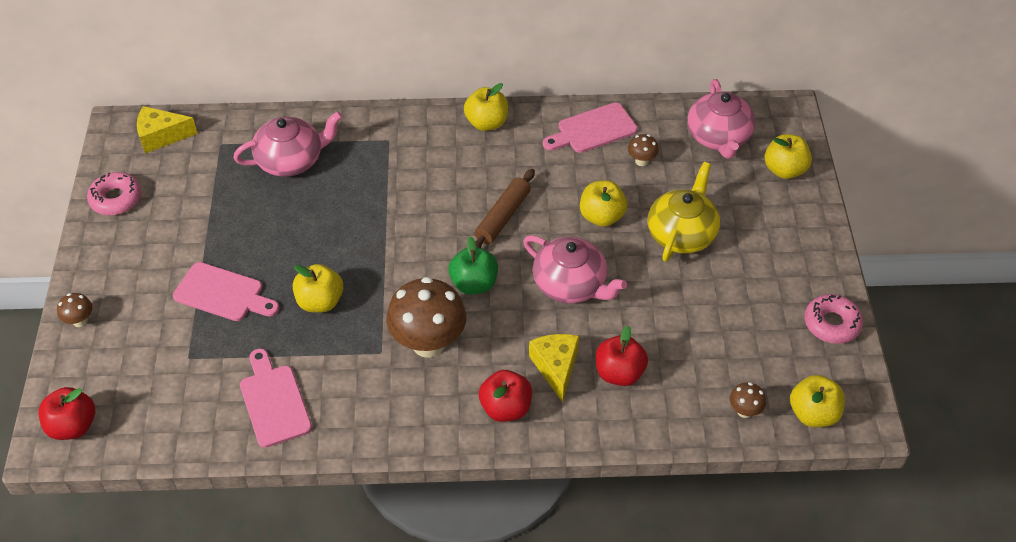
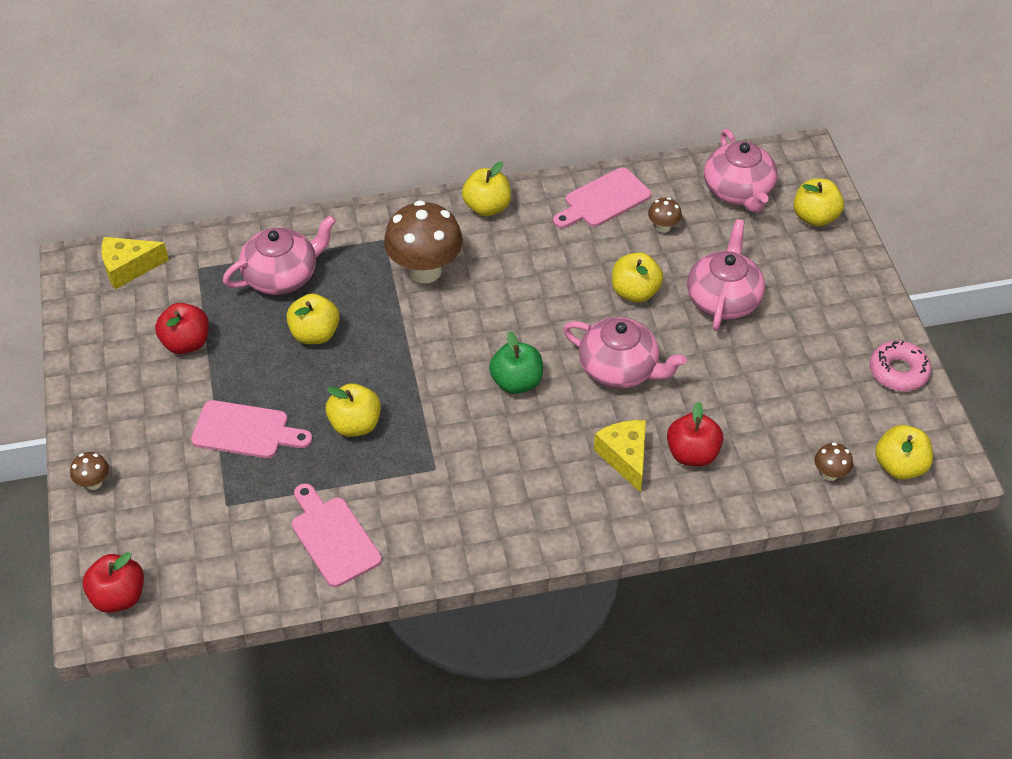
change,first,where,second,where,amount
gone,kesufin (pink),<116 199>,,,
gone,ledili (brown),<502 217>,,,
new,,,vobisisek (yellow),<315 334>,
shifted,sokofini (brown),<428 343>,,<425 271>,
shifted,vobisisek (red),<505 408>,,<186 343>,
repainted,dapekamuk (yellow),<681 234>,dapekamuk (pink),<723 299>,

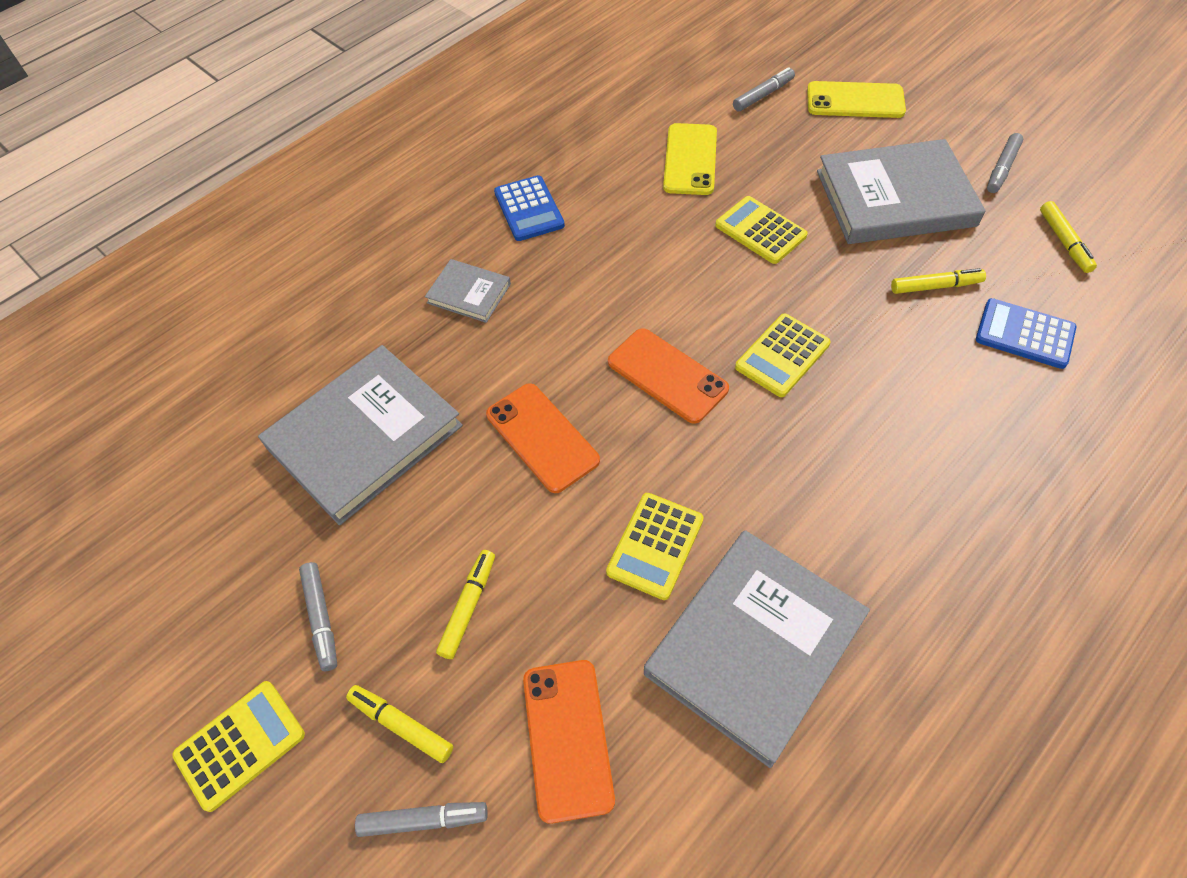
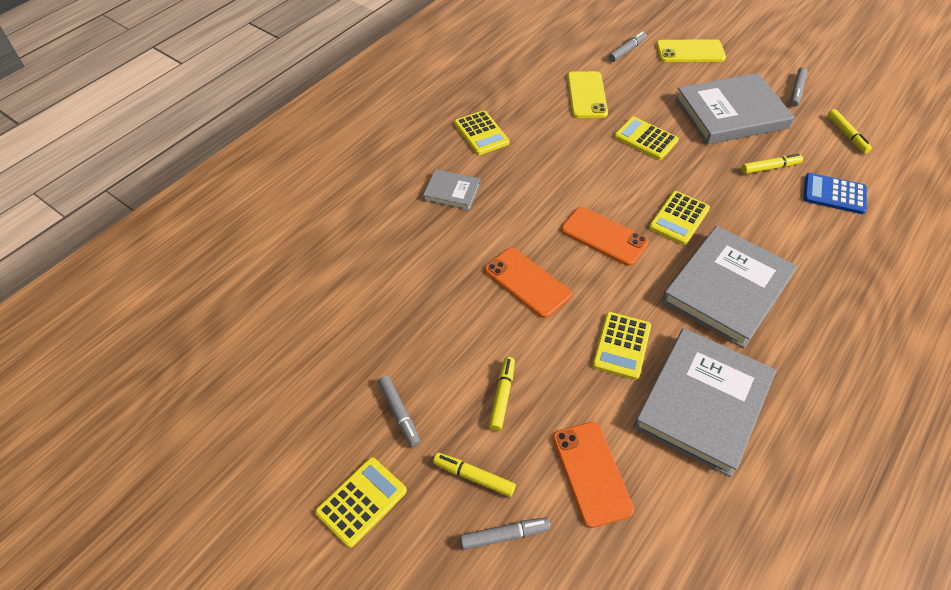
change,first,where,second,where,amount
shifted,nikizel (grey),<364 437>,,<726 289>,
repainted,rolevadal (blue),<529 209>,rolevadal (yellow),<481 133>,

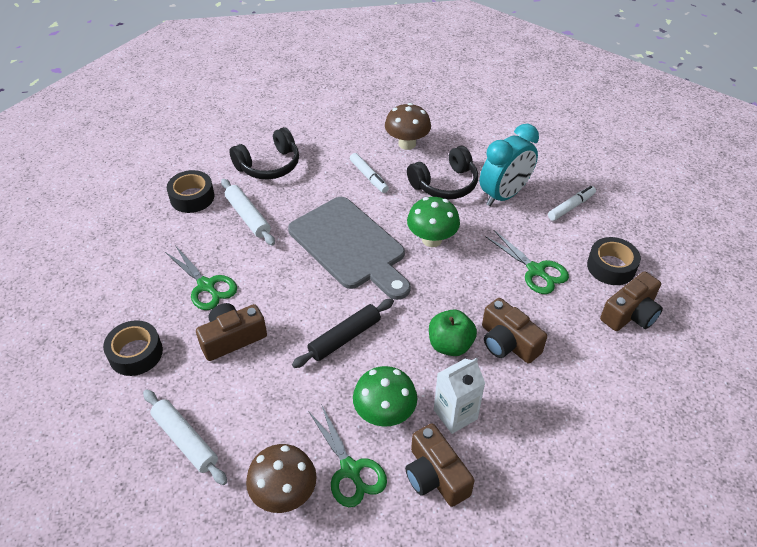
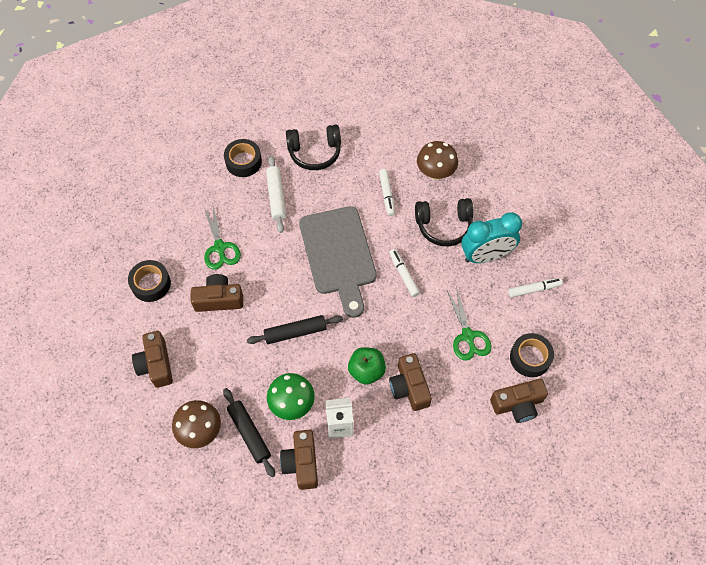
change,first,where,second,where,amount
swapped,ledili (white),<185 440>,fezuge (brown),<156 364>,
swapped,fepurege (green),<350 470>,ledili (black),<249 433>,
swapped,sokofini (green),<432 239>,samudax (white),<403 274>,

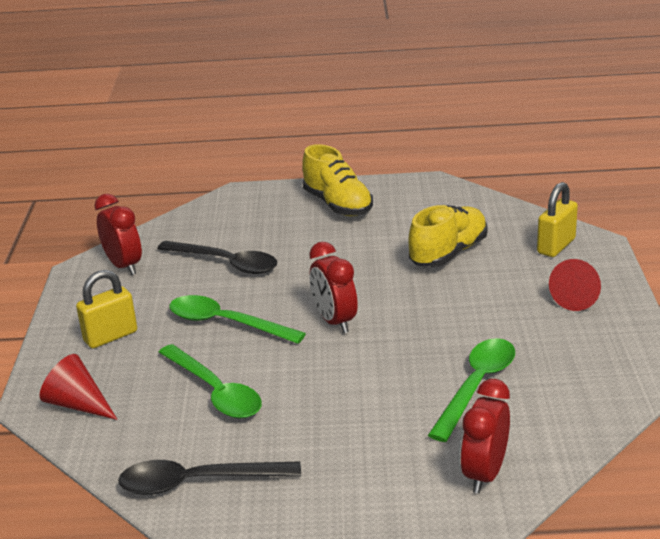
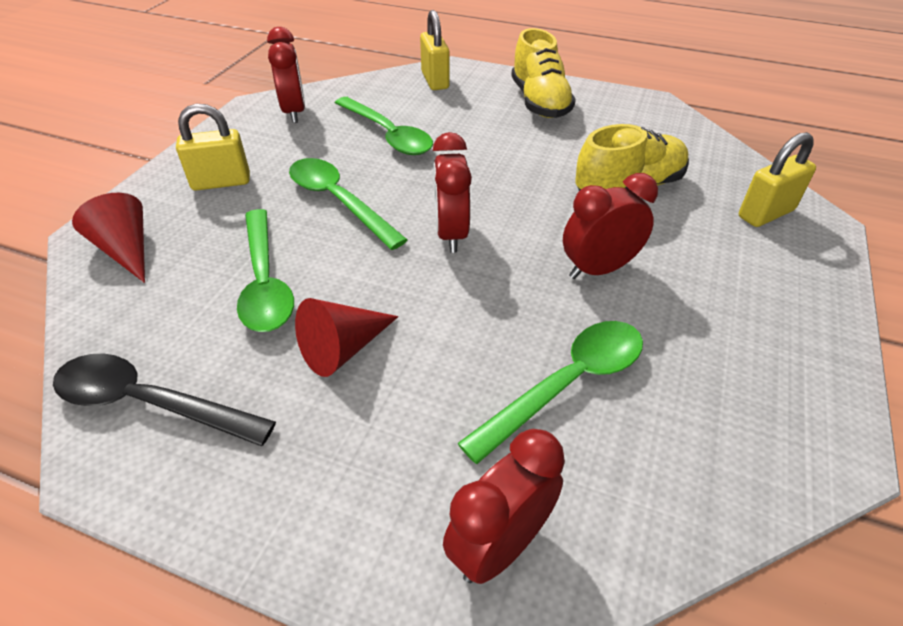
change,first,where,second,where,amount
new,,,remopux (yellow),<435 80>,
new,,,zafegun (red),<598 269>,
shifted,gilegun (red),<578 297>,,<343 349>,
repainted,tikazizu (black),<226 263>,tikazizu (green),<388 135>,

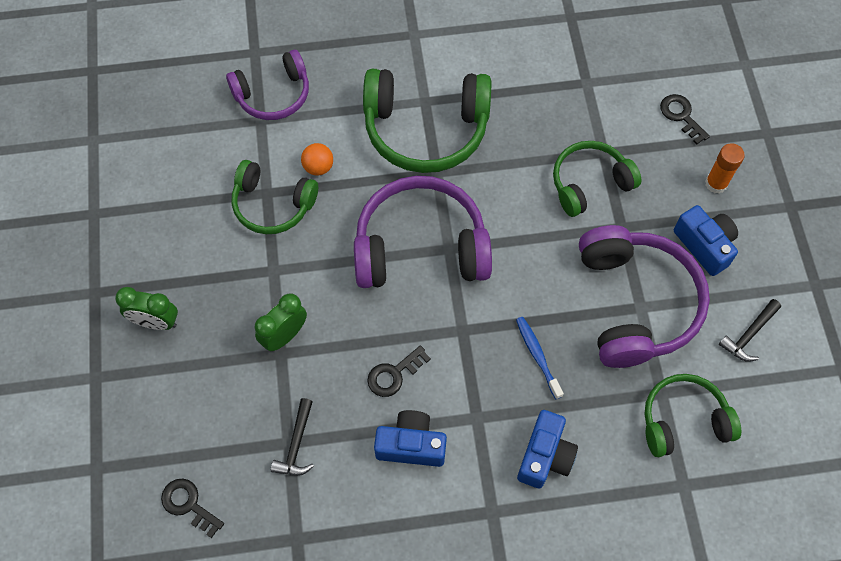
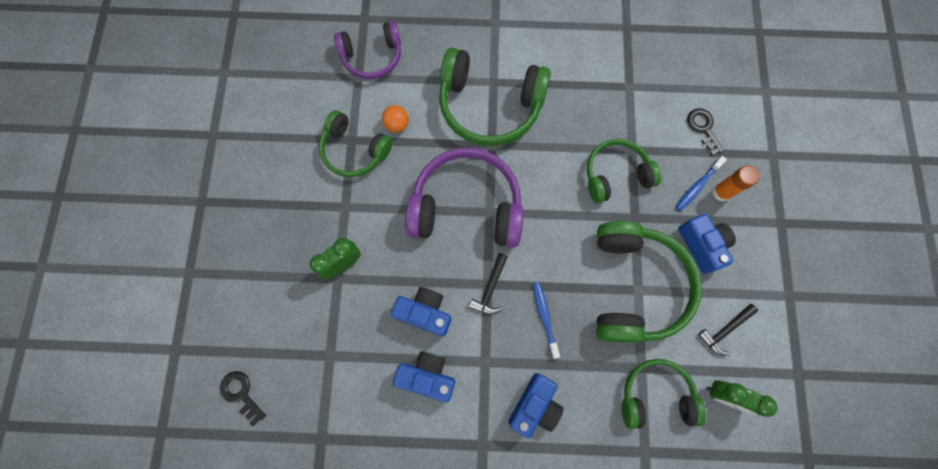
change,first,where,second,where,amount
new,,,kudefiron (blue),<697 186>,
shifted,zafegun (green),<156 322>,,<724 395>,
shifted,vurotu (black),<296 444>,,<490 288>,
swapped,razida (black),<394 374>,fezuge (blue),<425 312>,
repainted,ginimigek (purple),<636 303>,ginimigek (green),<634 286>,

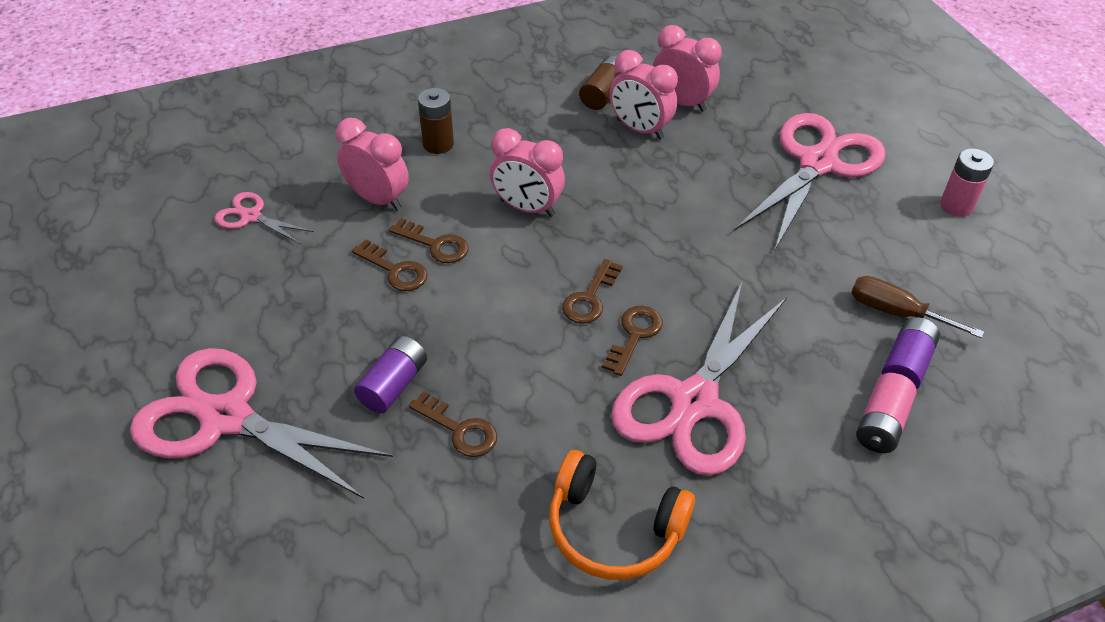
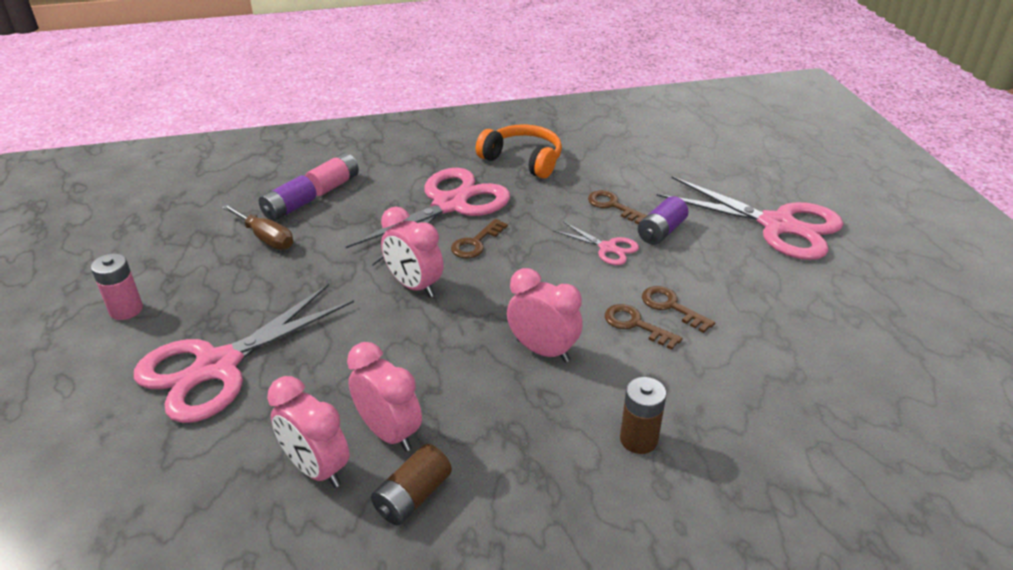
change,first,where,second,where,amount
gone,razida (brown),<590 298>,,,
shifted,fepurege (pink),<251 216>,,<607 248>,
shifted,zafegun (pink),<378 199>,,<414 286>,

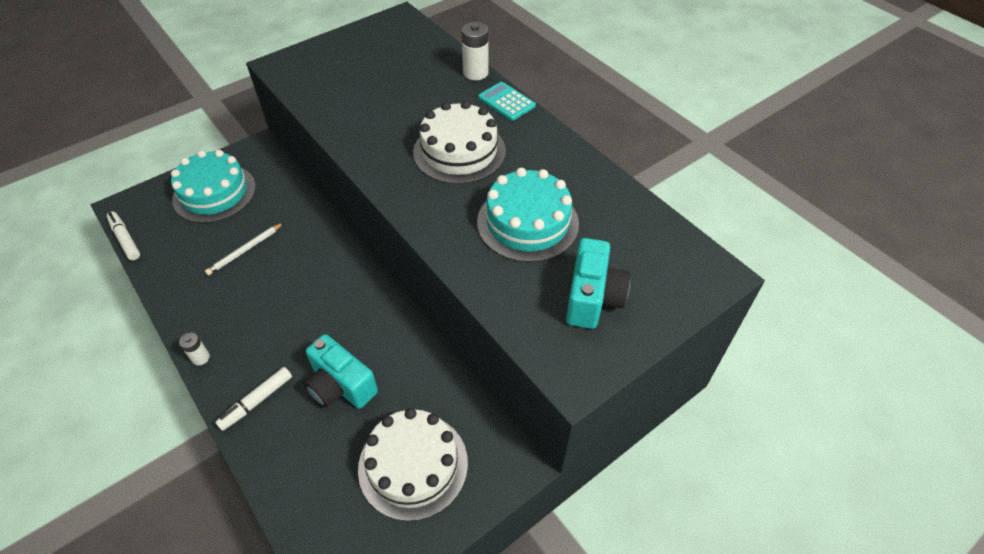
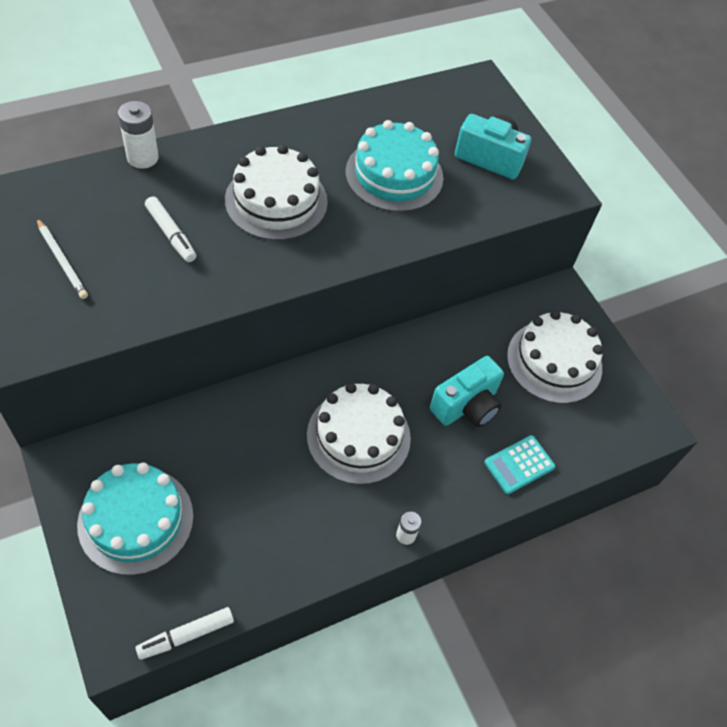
change,first,where,second,where,amount
new,,,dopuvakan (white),<358 436>,
shifted,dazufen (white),<245 250>,,<62 260>,
shifted,samudax (white),<256 401>,,<171 234>,
shifted,rolevadal (turquoise),<506 102>,,<519 464>,

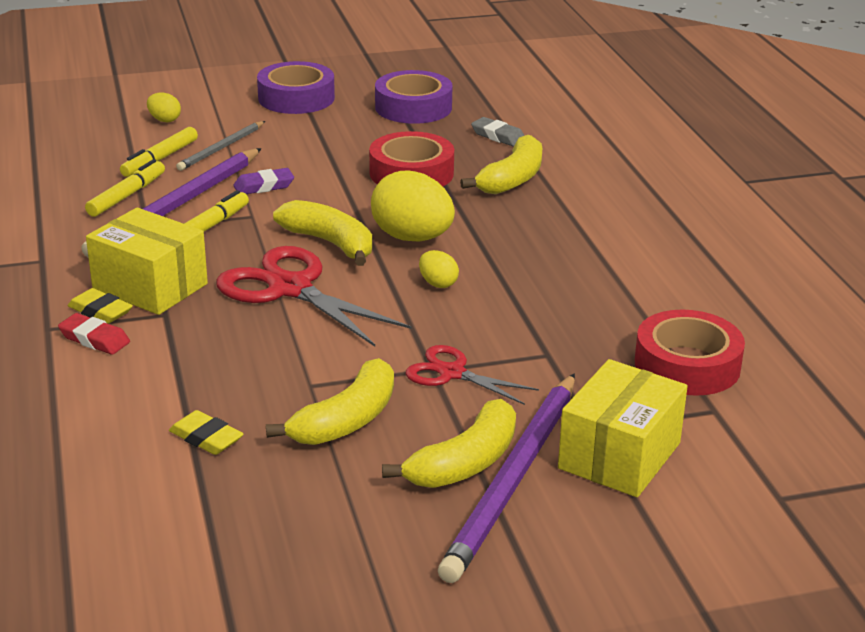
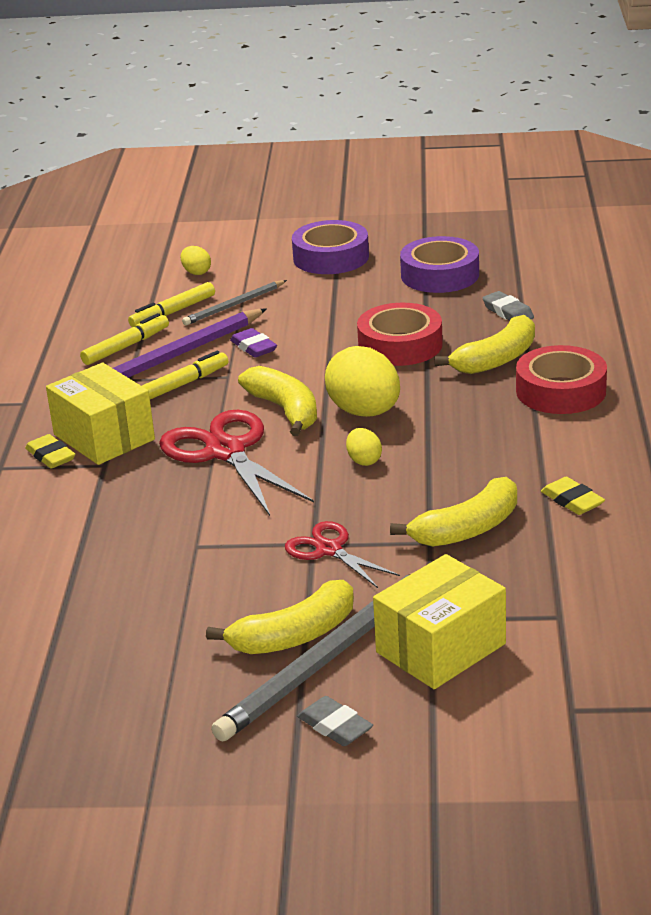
change,first,where,second,where,amount
gone,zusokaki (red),<94 339>,,,
new,,,zusokaki (grey),<335 726>,
shifted,zusokaki (yellow),<206 438>,,<572 501>,
shifted,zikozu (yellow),<346 420>,,<467 529>,
shifted,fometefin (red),<687 365>,,<561 391>,
repainted,dazufen (purple),<513 479>,dazufen (grey),<329 656>,
rotated,zusokaki (purple),<264 186>,,<253 347>,60 degrees clockwise

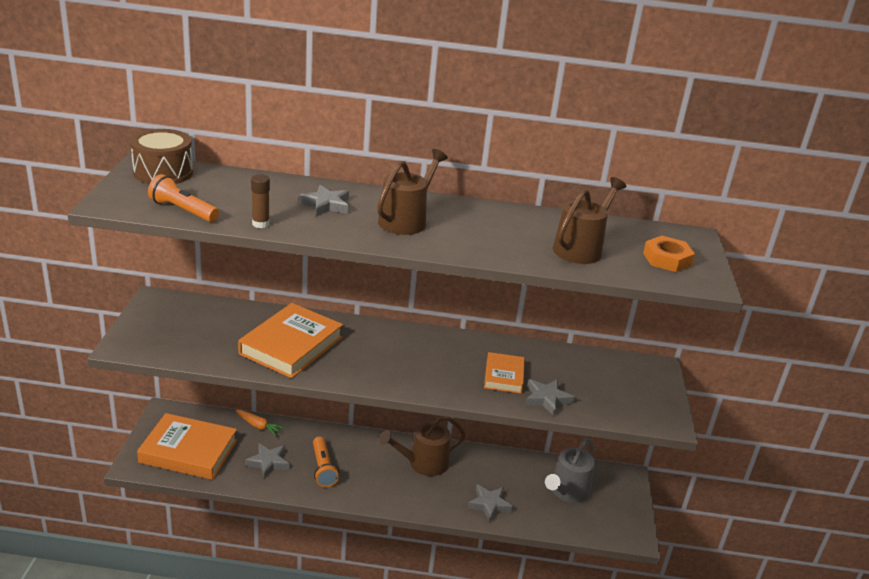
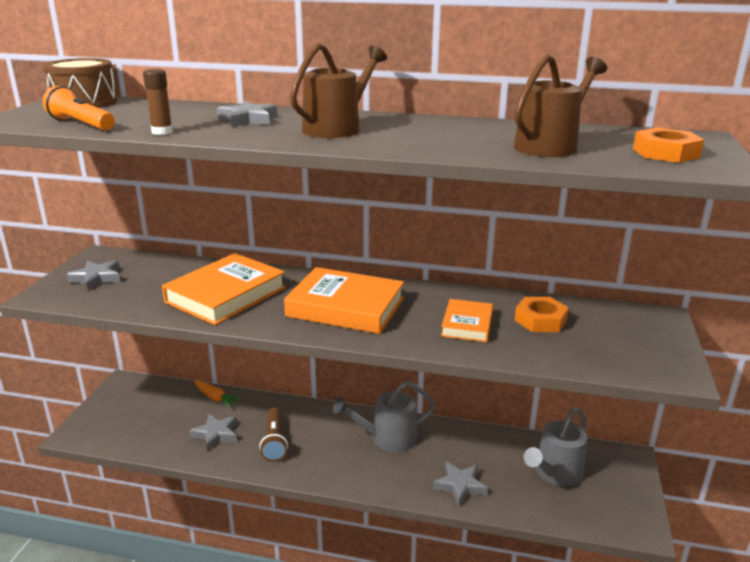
change,first,where,second,where,amount
new,,,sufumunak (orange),<540 320>,
shifted,nikizel (orange),<188 451>,,<345 307>,
shifted,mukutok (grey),<547 399>,,<97 278>,
repainted,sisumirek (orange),<323 468>,sisumirek (brown),<274 442>,
repainted,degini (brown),<423 463>,degini (grey),<388 438>,

